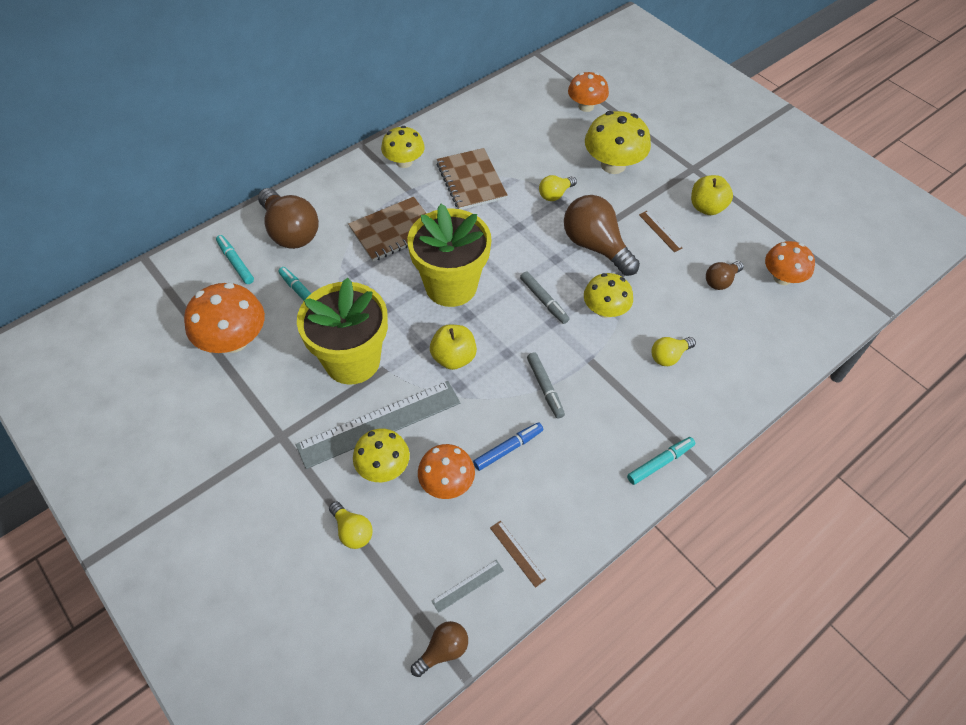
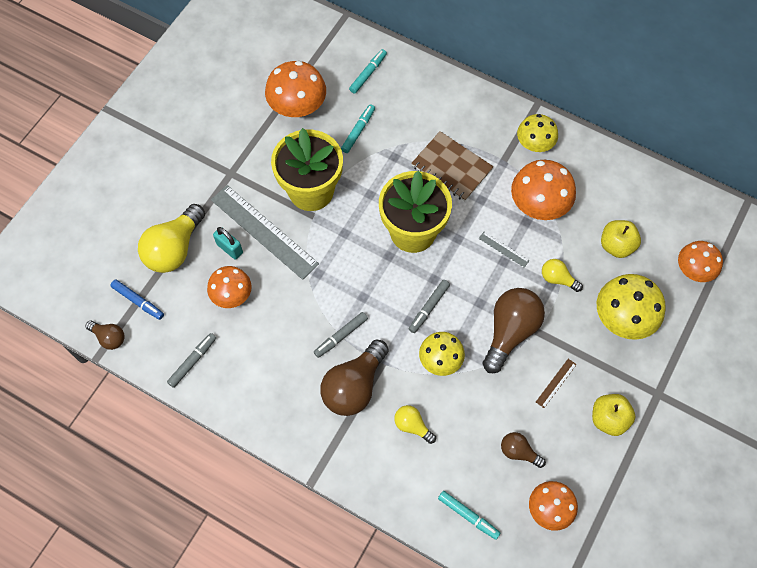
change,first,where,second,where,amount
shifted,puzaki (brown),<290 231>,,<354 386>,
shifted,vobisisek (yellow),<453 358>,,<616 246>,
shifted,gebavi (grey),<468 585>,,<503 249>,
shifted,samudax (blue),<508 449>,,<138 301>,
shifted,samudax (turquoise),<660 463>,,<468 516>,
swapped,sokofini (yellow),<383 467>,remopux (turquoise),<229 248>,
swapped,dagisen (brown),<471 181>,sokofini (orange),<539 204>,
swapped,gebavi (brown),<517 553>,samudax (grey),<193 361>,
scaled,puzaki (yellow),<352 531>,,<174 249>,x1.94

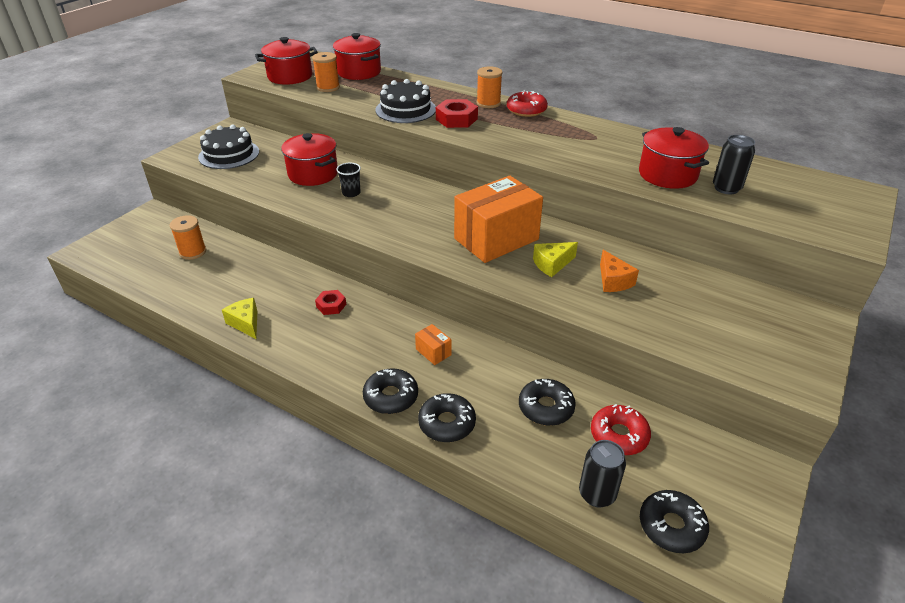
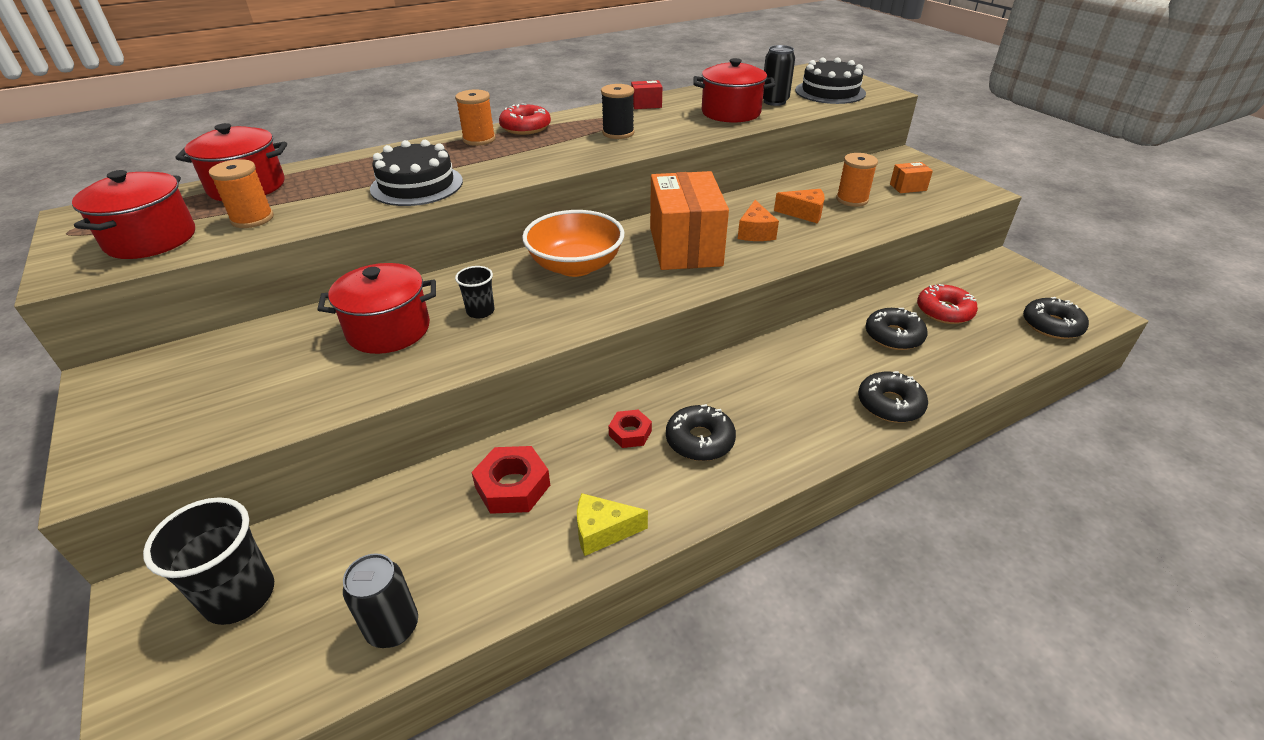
change,first,where,second,where,amount
new,,,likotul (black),<240 595>,
new,,,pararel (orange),<575 266>,
new,,,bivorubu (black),<618 133>,
new,,,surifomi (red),<646 105>,
shifted,bivorubu (orange),<193 252>,,<852 200>,
shifted,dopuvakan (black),<229 154>,,<830 92>,
shifted,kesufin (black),<391 397>,,<699 440>,
shifted,surifomi (orange),<433 352>,,<908 187>,
shifted,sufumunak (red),<456 119>,,<512 486>,
shifted,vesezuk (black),<597 494>,,<393 627>,
repainted,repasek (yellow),<552 264>,repasek (orange),<755 232>,

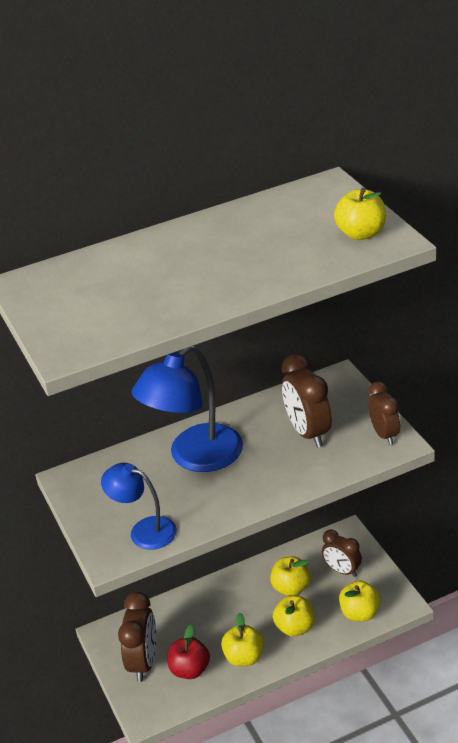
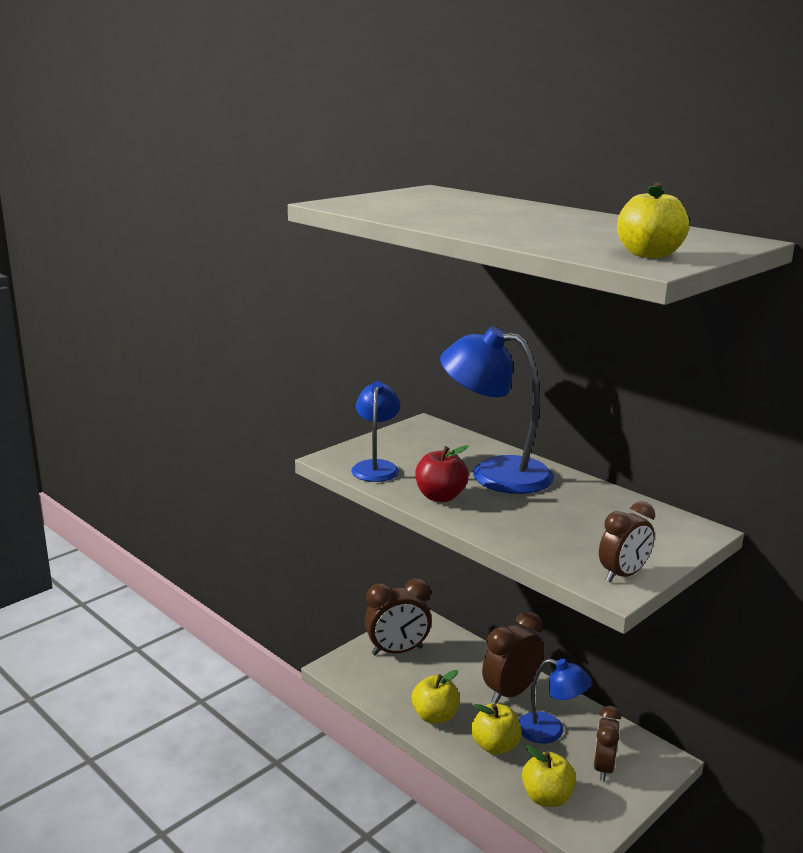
change,first,where,second,where,amount
shifted,vobisisek (red),<190 670>,,<440 497>,
shifted,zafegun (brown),<308 433>,,<510 692>,
swapped,vobisisek (yellow),<291 588>,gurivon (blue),<550 731>,

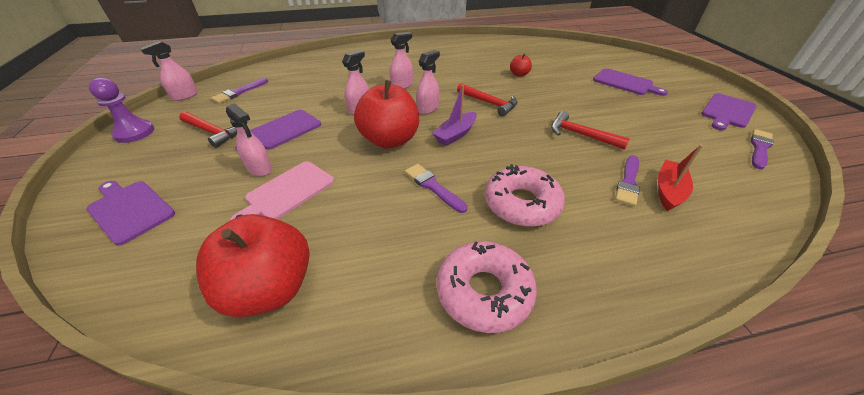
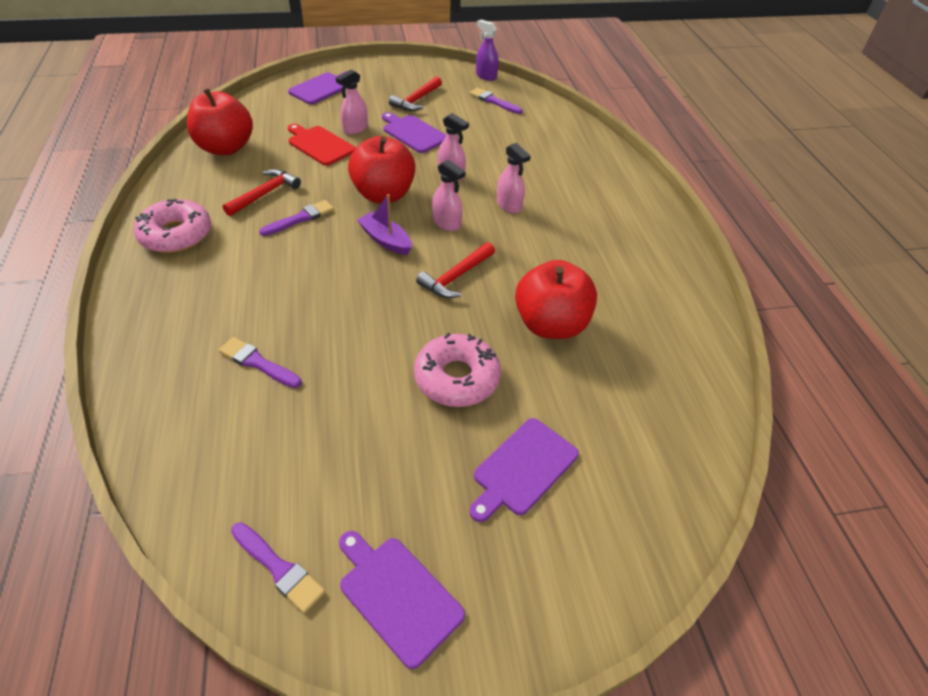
change,first,where,second,where,amount
gone,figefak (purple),<134 133>,,,
gone,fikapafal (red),<668 191>,,,
shifted,kesufin (pink),<521 203>,,<457 378>,
shifted,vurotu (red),<580 135>,,<265 194>,
repainted,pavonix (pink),<185 96>,pavonix (purple),<486 76>,
repainted,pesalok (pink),<287 192>,pesalok (red),<320 144>,
scaled,vobisisek (red),<519 74>,,<550 324>,x2.22

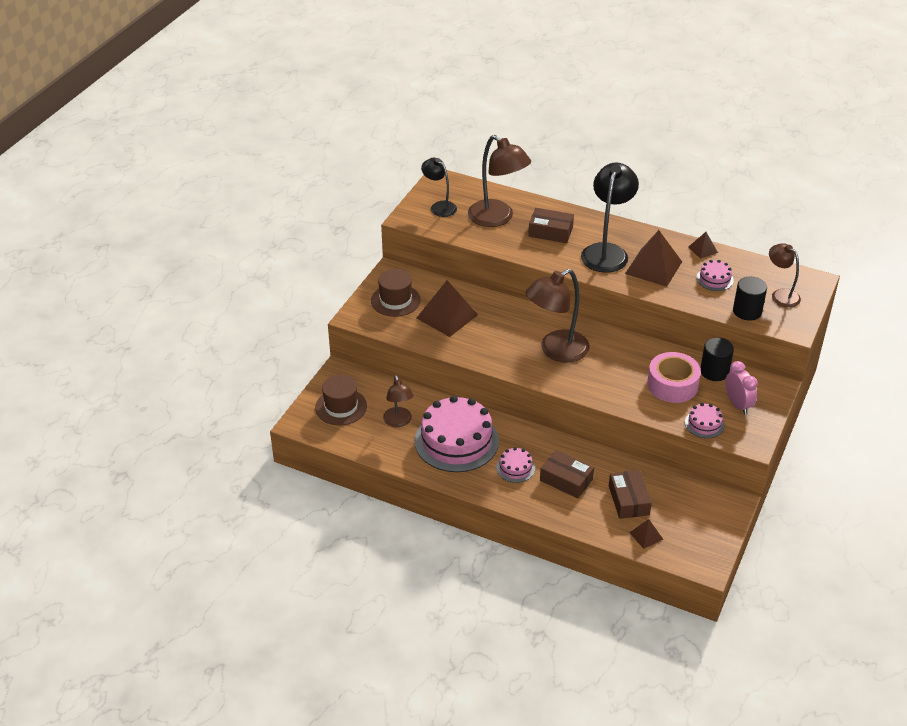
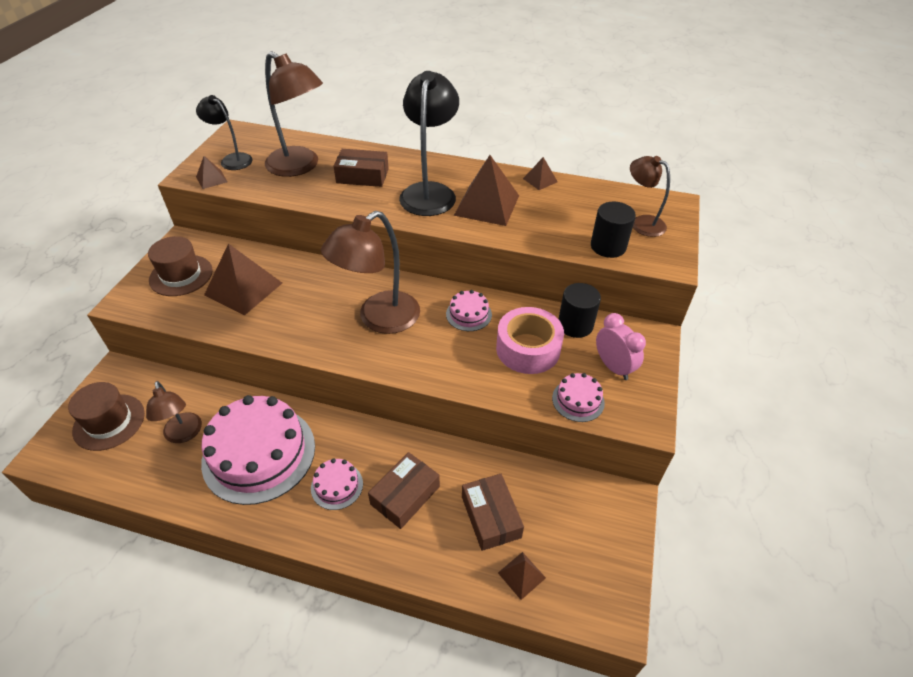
change,first,where,second,where,amount
new,,,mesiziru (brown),<211 179>,
shifted,dopuvakan (pink),<714 279>,,<468 314>,
rotated,surifomi (brown),<566 480>,,<405 495>,75 degrees counterclockwise

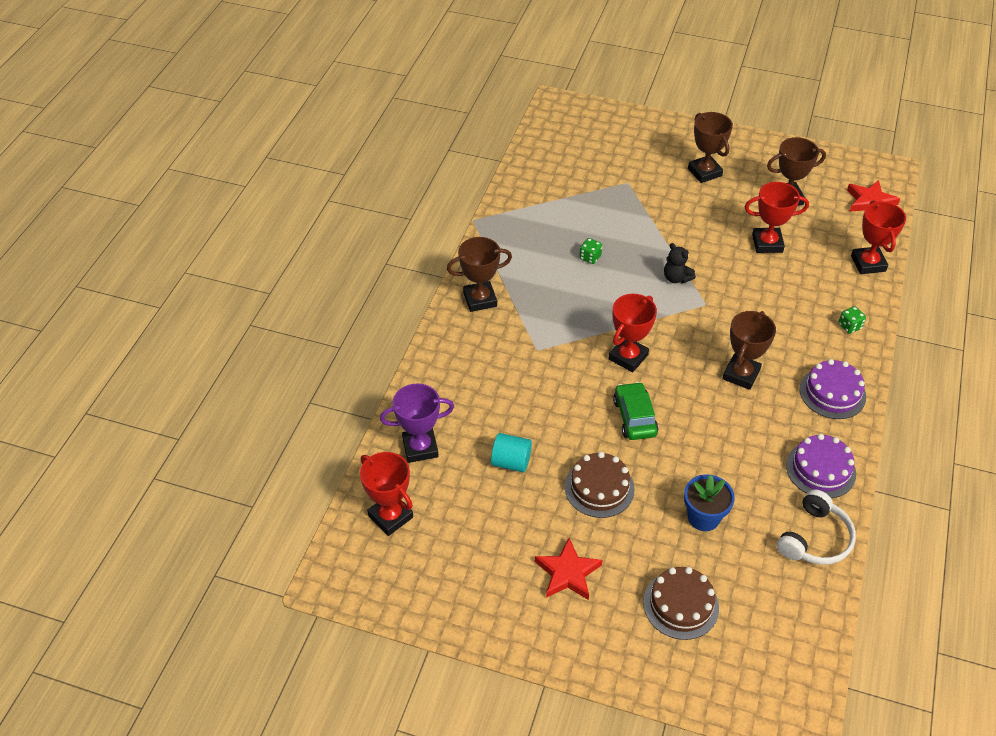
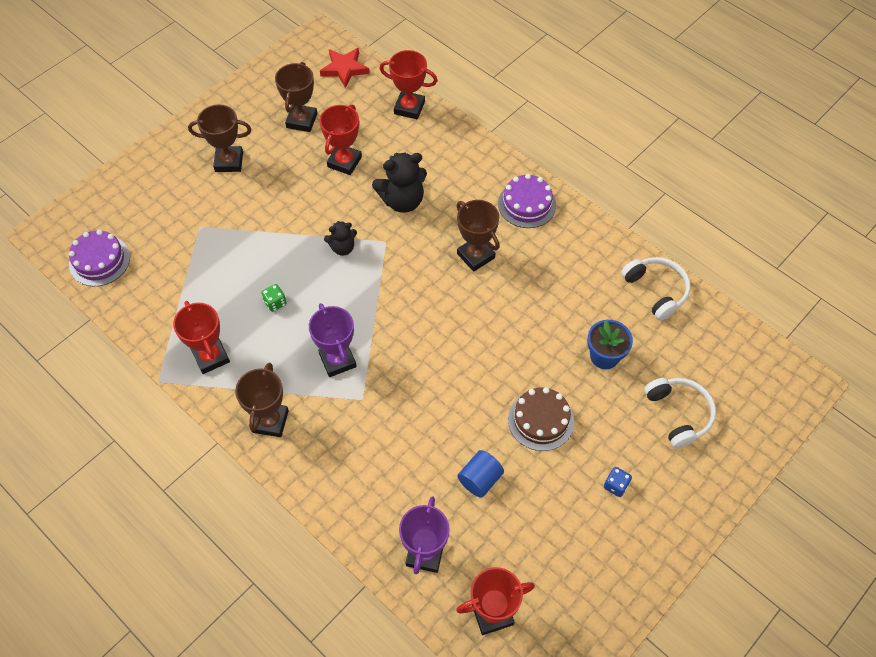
change,first,where,second,where,amount
gone,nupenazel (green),<634 417>,,,
gone,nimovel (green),<849 326>,,,
new,,,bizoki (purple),<337 360>,
new,,,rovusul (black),<402 201>,
shifted,bizoki (red),<628 357>,,<211 357>,
shifted,dopuvakan (purple),<820 469>,,<99 261>,
swapped,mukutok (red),<567 573>,nimovel (blue),<616 485>,
swapped,dopuvakan (brown),<681 605>,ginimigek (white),<679 414>,
repainted,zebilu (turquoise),<511 462>,zebilu (blue),<480 479>,

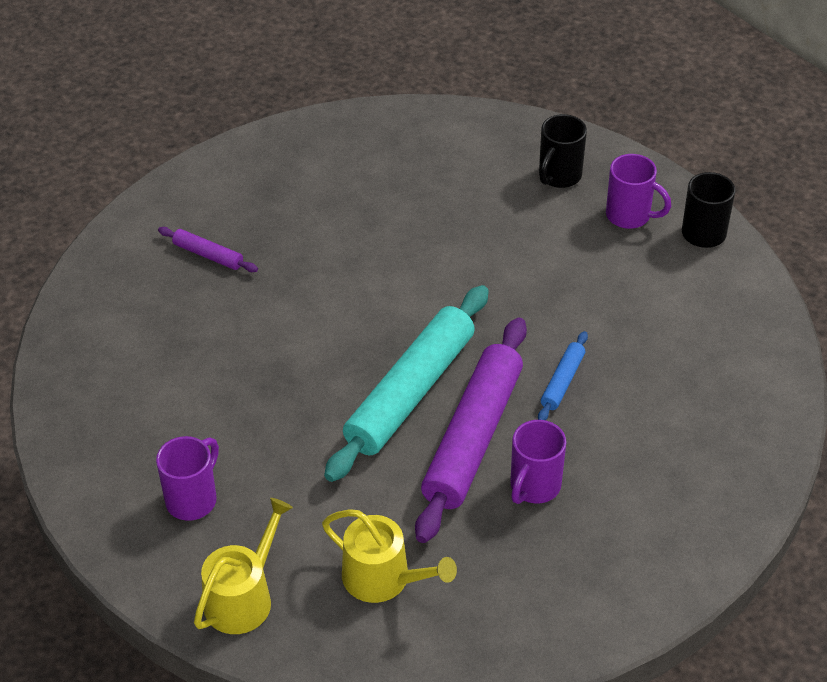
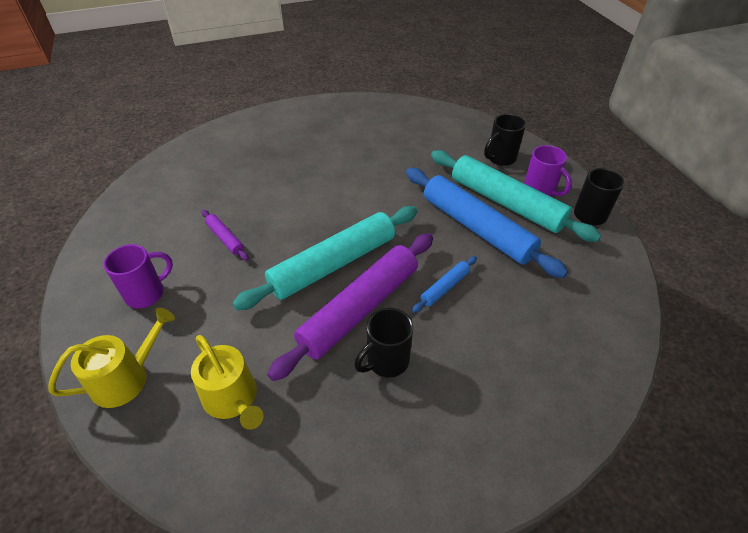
change,first,where,second,where,amount
new,,,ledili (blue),<477 228>,
new,,,ledili (turquoise),<505 203>,
shifted,ledili (purple),<208 255>,,<225 238>,
repainted,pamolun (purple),<534 486>,pamolun (black),<386 361>,

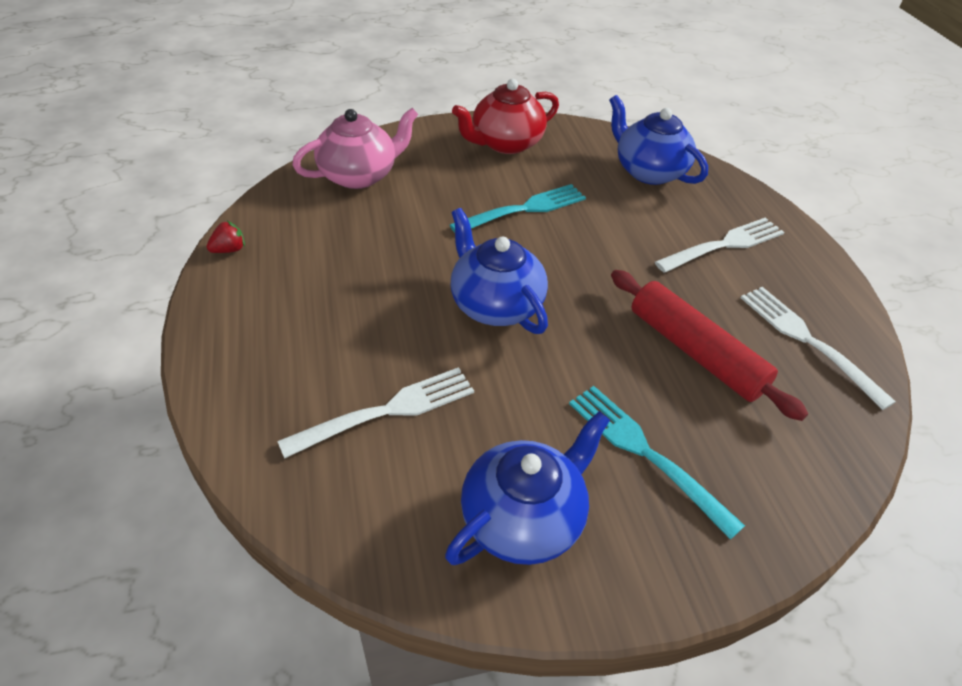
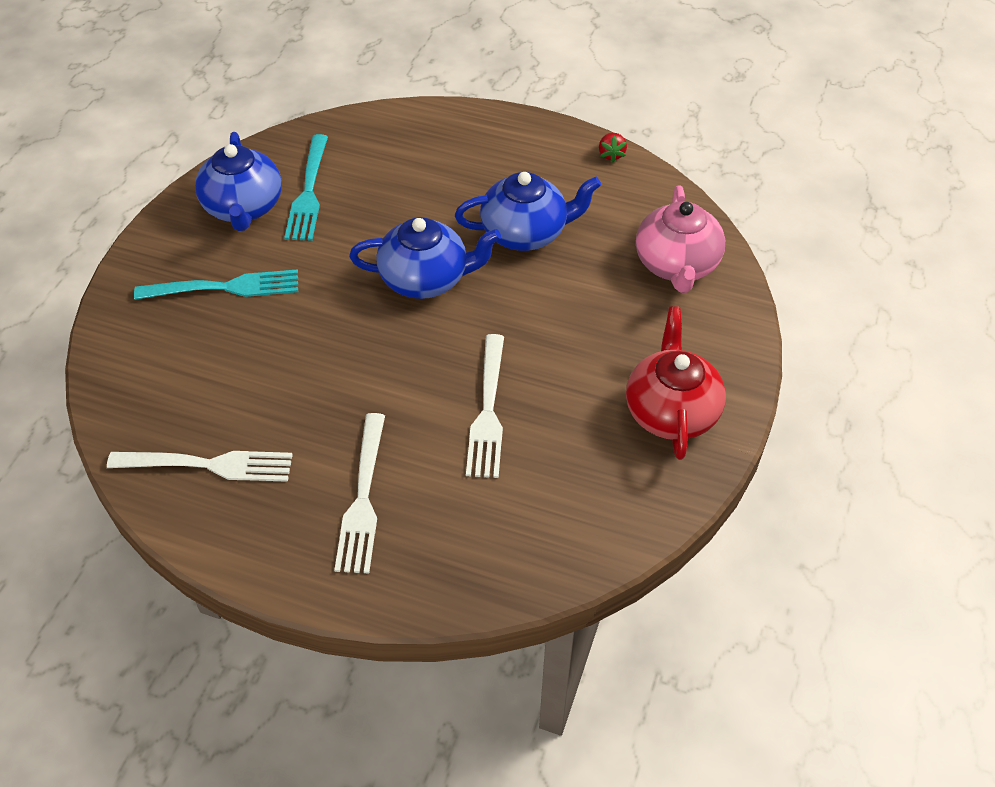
change,first,where,second,where,amount
gone,ledili (red),<694 352>,,,
shifted,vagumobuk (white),<386 412>,,<488 410>,
shifted,vagumobuk (turquoise),<523 210>,,<308 191>,
shifted,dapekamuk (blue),<648 171>,,<525 233>,

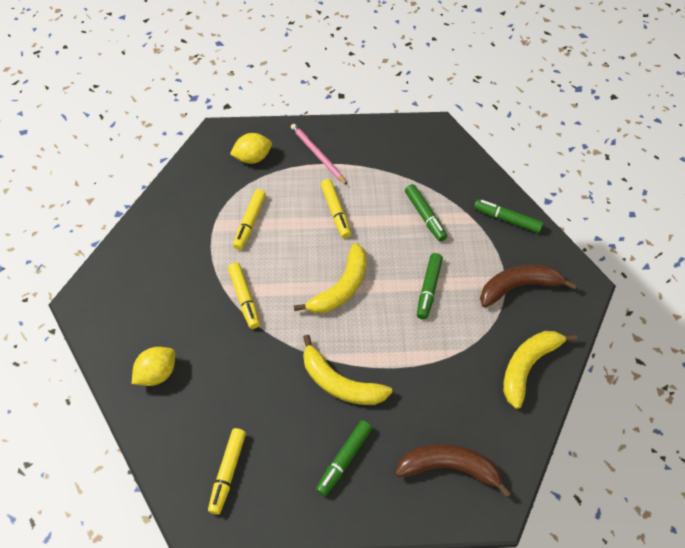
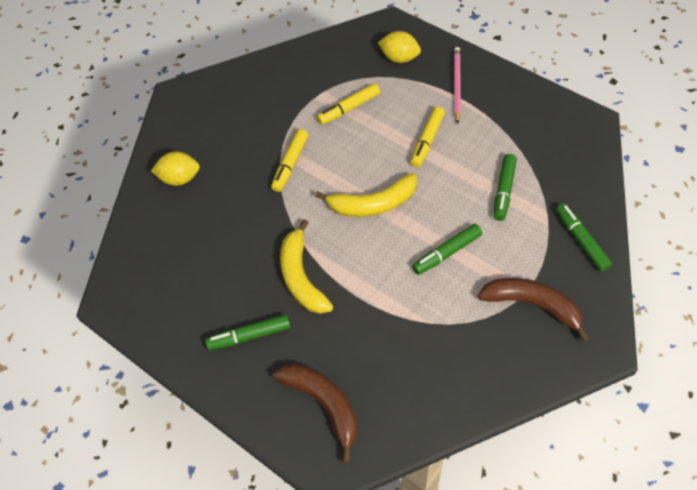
change,first,where,second,where,amount
gone,samudax (yellow),<228 472>,,,
gone,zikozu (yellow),<527 366>,,,

